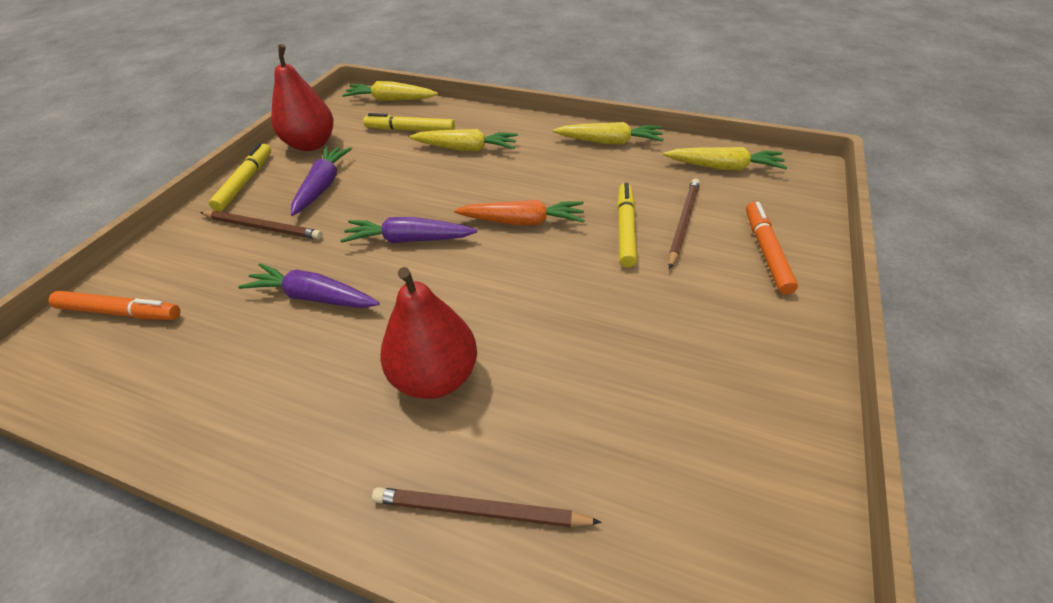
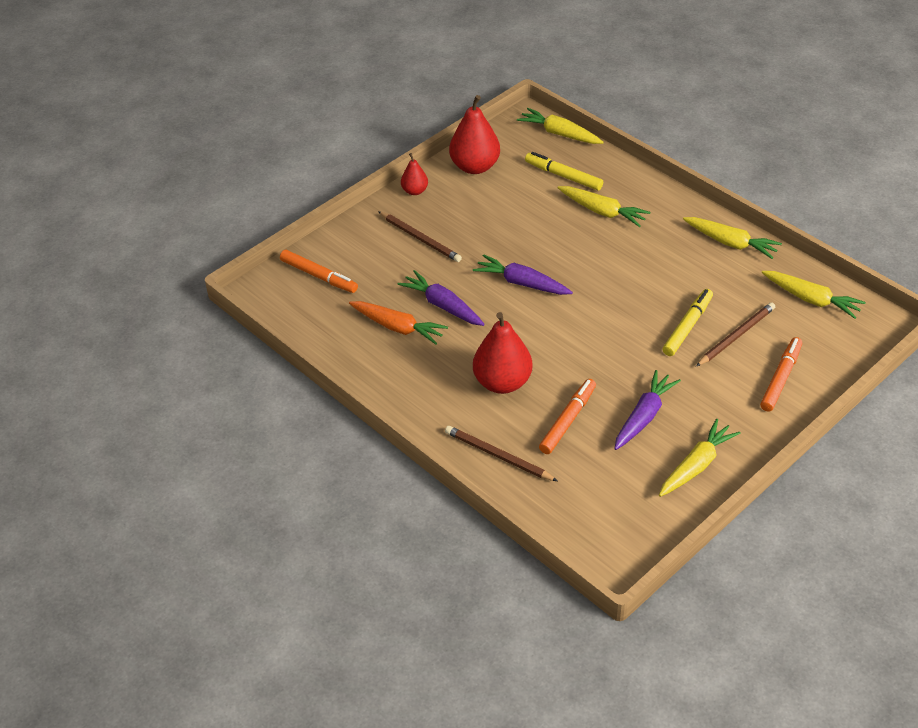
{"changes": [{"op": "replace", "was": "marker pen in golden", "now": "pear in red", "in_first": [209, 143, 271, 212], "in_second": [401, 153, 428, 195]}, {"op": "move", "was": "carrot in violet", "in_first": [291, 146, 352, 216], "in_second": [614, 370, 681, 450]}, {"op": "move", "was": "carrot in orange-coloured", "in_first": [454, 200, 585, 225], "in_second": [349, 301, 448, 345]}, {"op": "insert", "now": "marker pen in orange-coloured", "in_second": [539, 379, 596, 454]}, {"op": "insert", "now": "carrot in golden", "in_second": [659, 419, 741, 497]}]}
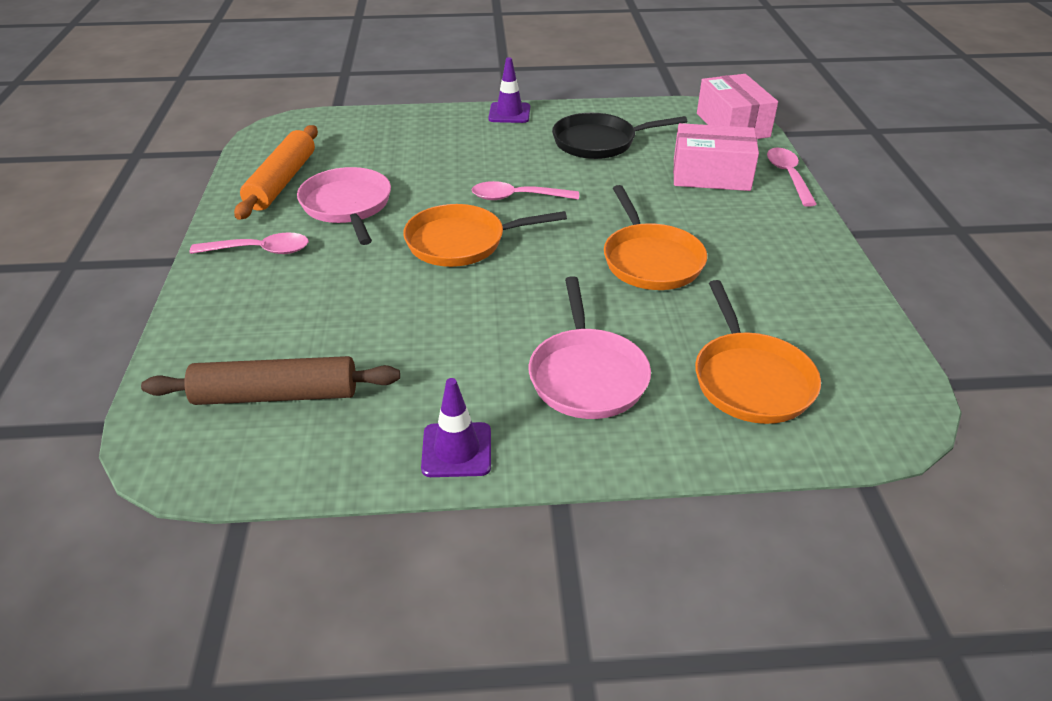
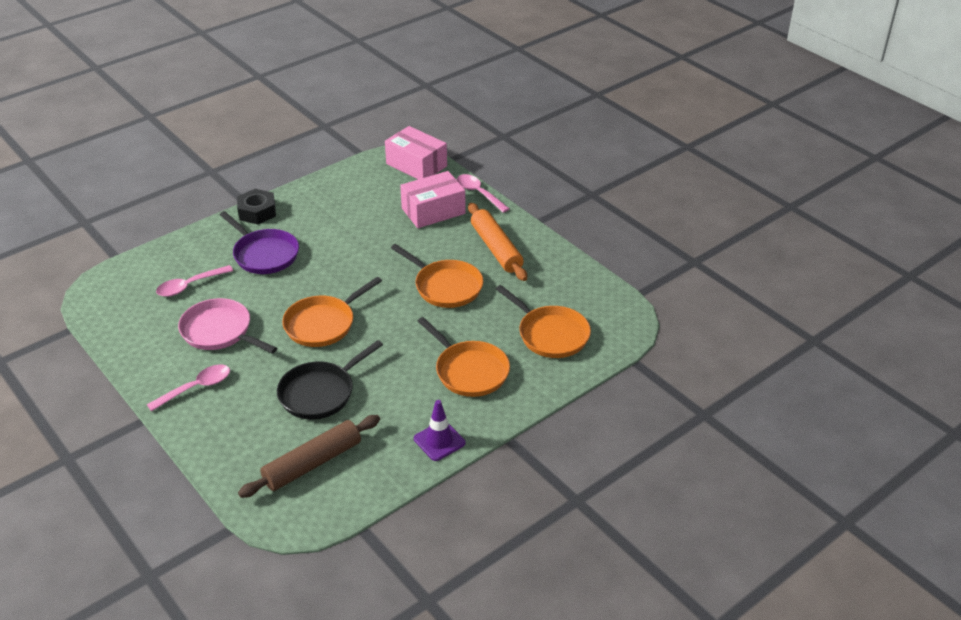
{"changes": [{"op": "replace", "was": "safety cone in violet", "now": "hexagon nut in black", "in_first": [488, 57, 530, 123], "in_second": [237, 189, 276, 224]}, {"op": "move", "was": "frying pan in black", "in_first": [552, 113, 688, 159], "in_second": [277, 340, 383, 419]}, {"op": "move", "was": "pastry roller in orange-coloured", "in_first": [234, 125, 318, 220], "in_second": [468, 203, 527, 281]}, {"op": "move", "was": "spoon in rosy", "in_first": [472, 181, 579, 200], "in_second": [156, 265, 233, 297]}, {"op": "recolor", "was": "frying pan in rosy", "now": "frying pan in orange-coloured", "in_first": [529, 276, 651, 419], "in_second": [418, 317, 510, 397]}, {"op": "insert", "now": "frying pan in violet", "in_second": [219, 211, 299, 274]}]}
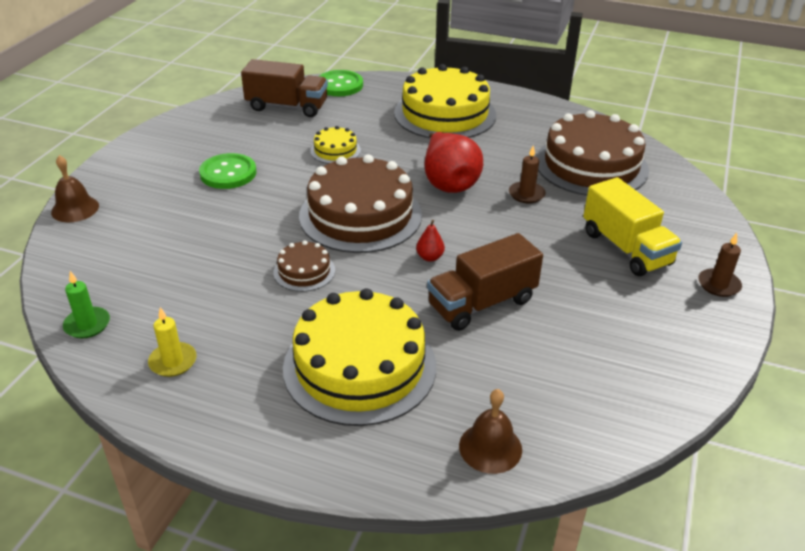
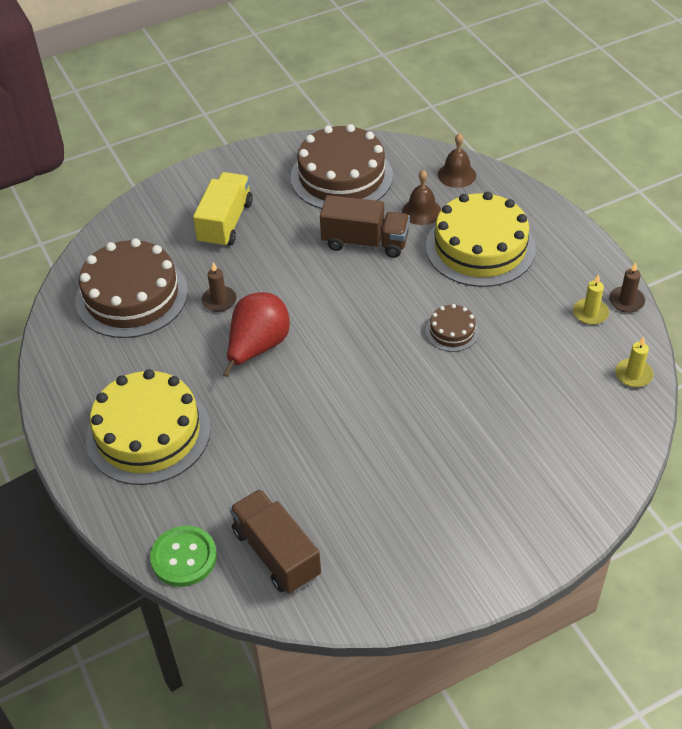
{"changes": [{"op": "delete", "was": "gateau in golden", "in_first": [310, 126, 361, 164]}, {"op": "delete", "was": "sewing button in leaf-green", "in_first": [199, 153, 257, 189]}, {"op": "move", "was": "gateau in dark brown", "in_first": [299, 154, 422, 253], "in_second": [291, 124, 393, 209]}, {"op": "move", "was": "bell in dark brown", "in_first": [51, 155, 99, 222], "in_second": [402, 170, 441, 225]}, {"op": "delete", "was": "pear in red", "in_first": [416, 220, 445, 262]}, {"op": "move", "was": "candle in dark brown", "in_first": [698, 233, 742, 297], "in_second": [609, 262, 645, 313]}, {"op": "recolor", "was": "candle in leaf-green", "now": "candle in golden", "in_first": [63, 271, 110, 338], "in_second": [615, 336, 654, 387]}]}
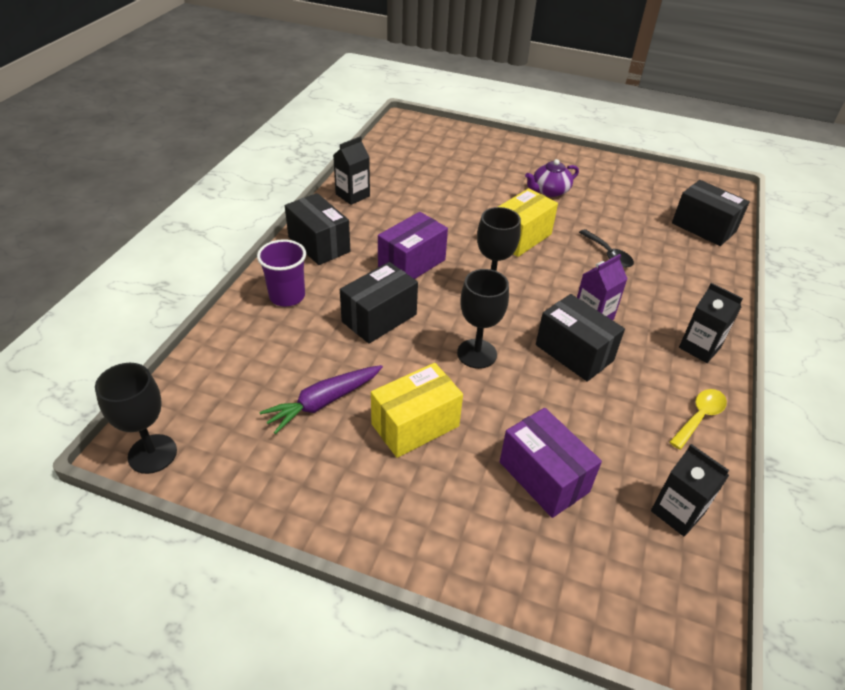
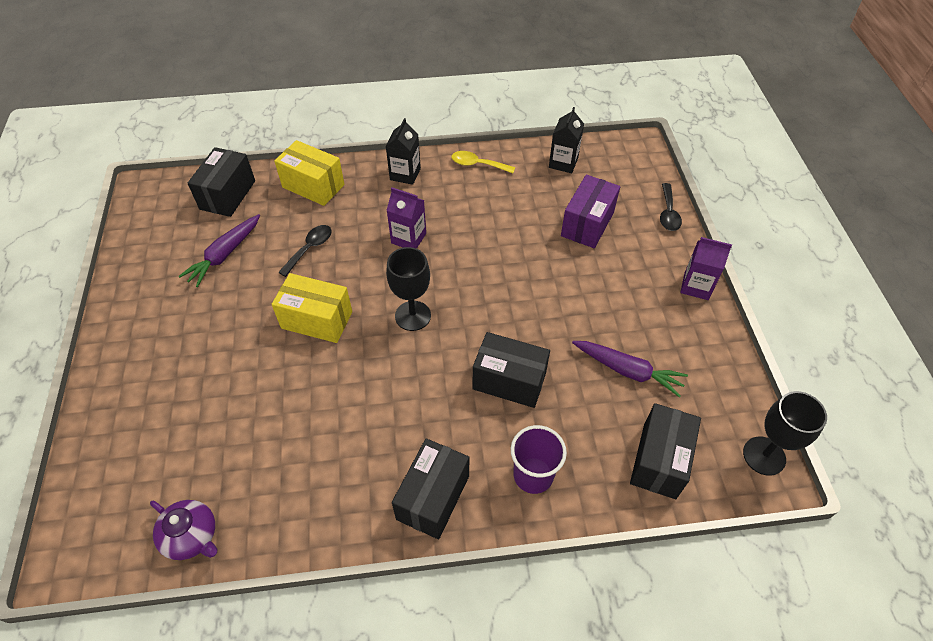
{"changes": [{"op": "delete", "was": "carton in black", "in_first": [333, 136, 370, 205]}, {"op": "move", "was": "tea pot in violet", "in_first": [525, 159, 579, 197], "in_second": [150, 500, 218, 560]}, {"op": "delete", "was": "box in violet", "in_first": [378, 212, 448, 279]}, {"op": "delete", "was": "goblet in black", "in_first": [457, 269, 509, 369]}, {"op": "move", "was": "box in black", "in_first": [536, 294, 625, 382], "in_second": [630, 403, 701, 499]}, {"op": "move", "was": "box in golden", "in_first": [371, 363, 463, 458], "in_second": [274, 140, 345, 206]}, {"op": "insert", "now": "spoon in black", "in_second": [660, 183, 682, 231]}, {"op": "insert", "now": "carrot in violet", "in_second": [178, 214, 260, 287]}, {"op": "insert", "now": "carton in violet", "in_second": [680, 237, 732, 300]}]}
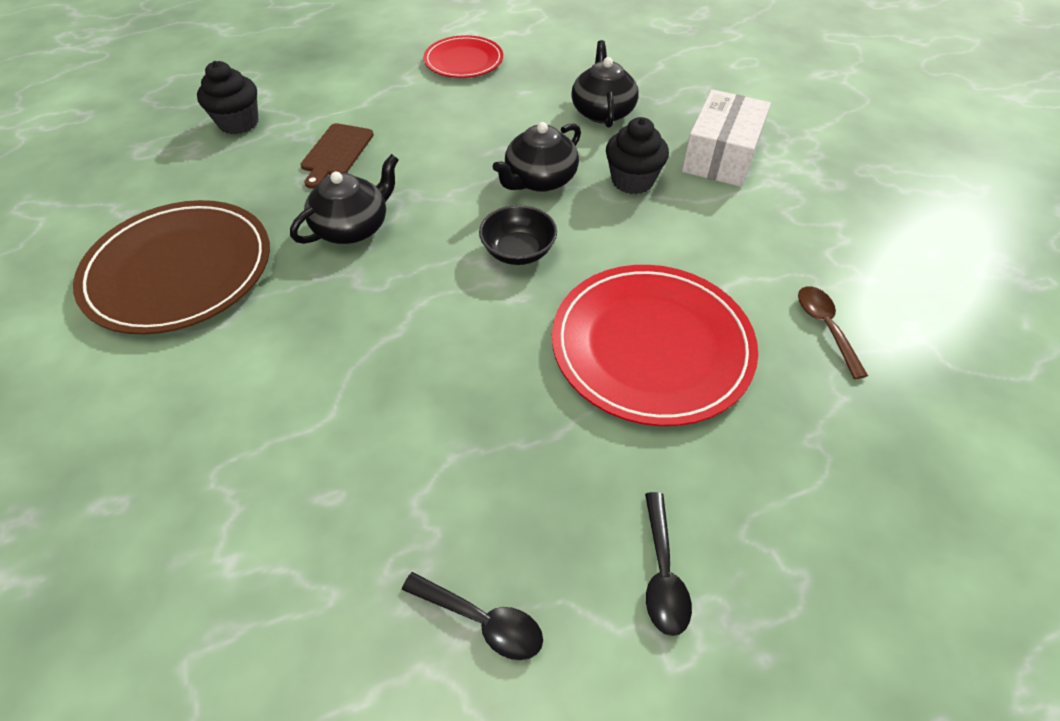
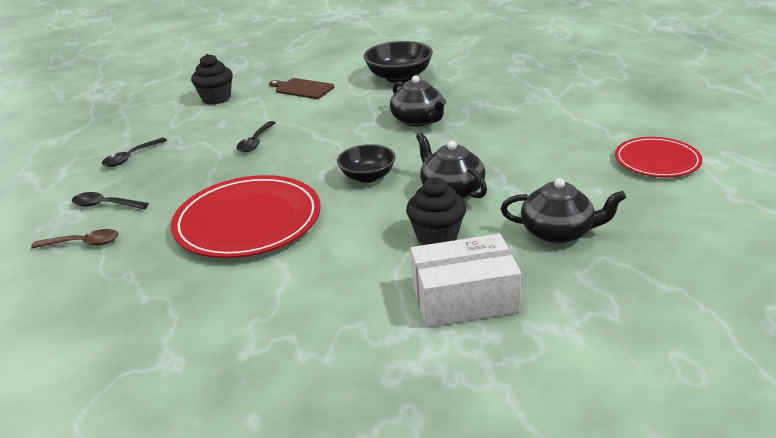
{"changes": [{"op": "move", "was": "cupcake in black", "in_first": [197, 61, 258, 134], "in_second": [191, 54, 233, 105]}, {"op": "rotate", "was": "box in white", "in_first": [682, 89, 771, 187], "in_second": [411, 234, 521, 328], "clockwise": -45}, {"op": "move", "was": "cutting board in dark brown", "in_first": [301, 123, 374, 189], "in_second": [269, 78, 334, 99]}, {"op": "replace", "was": "dinner plate in dark brown", "now": "deep dish in black", "in_first": [73, 200, 270, 335], "in_second": [363, 41, 433, 83]}, {"op": "move", "was": "spoon in dark brown", "in_first": [798, 286, 868, 379], "in_second": [31, 229, 118, 249]}, {"op": "insert", "now": "spoon in black", "in_second": [236, 121, 276, 152]}]}
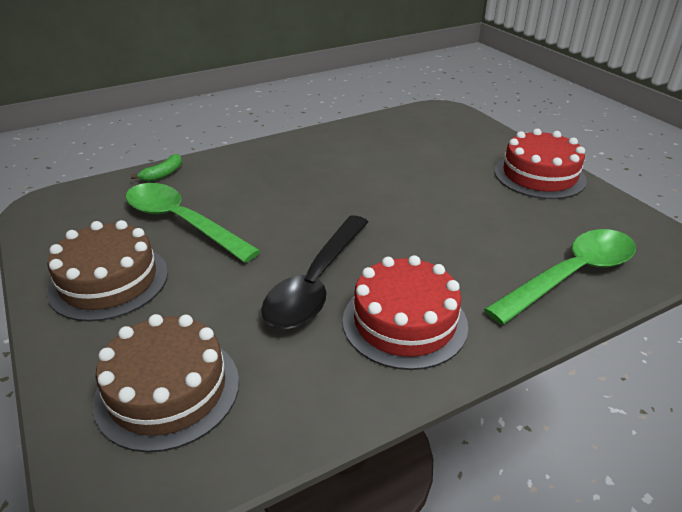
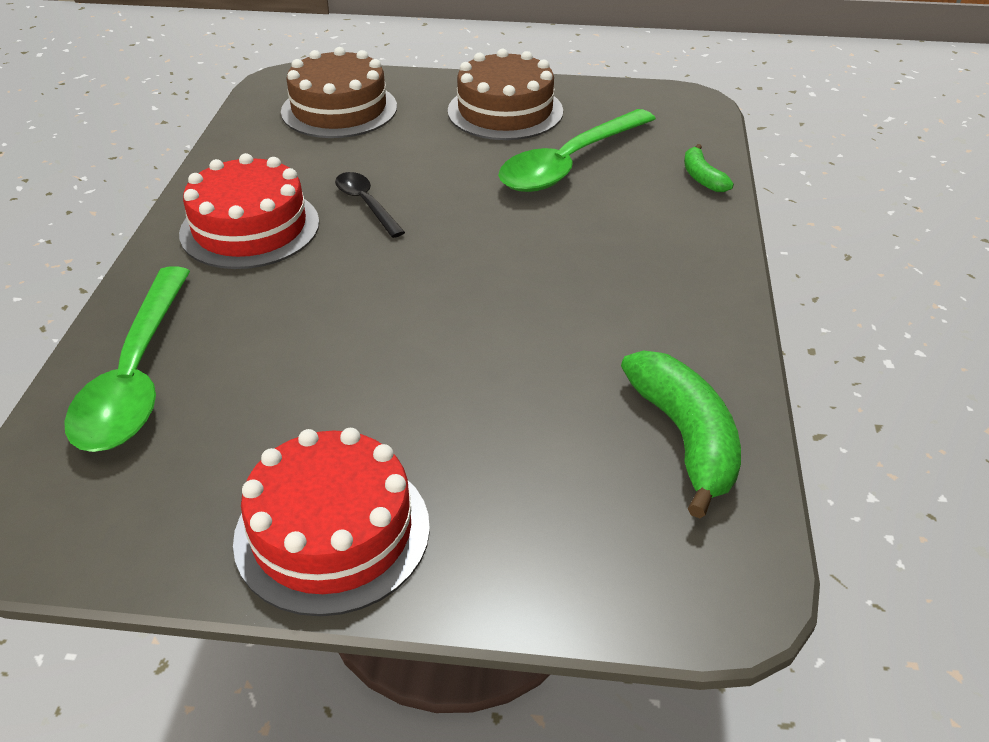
{"changes": [{"op": "rotate", "was": "spoon in leaf-green", "in_first": [126, 183, 260, 263], "in_second": [498, 109, 656, 192], "clockwise": 150}, {"op": "resize", "was": "spoon in black", "in_first": [261, 216, 368, 329], "in_second": [335, 172, 405, 238], "ratio": 0.52}, {"op": "insert", "now": "toy banana in leaf-green", "in_second": [621, 350, 741, 518]}]}
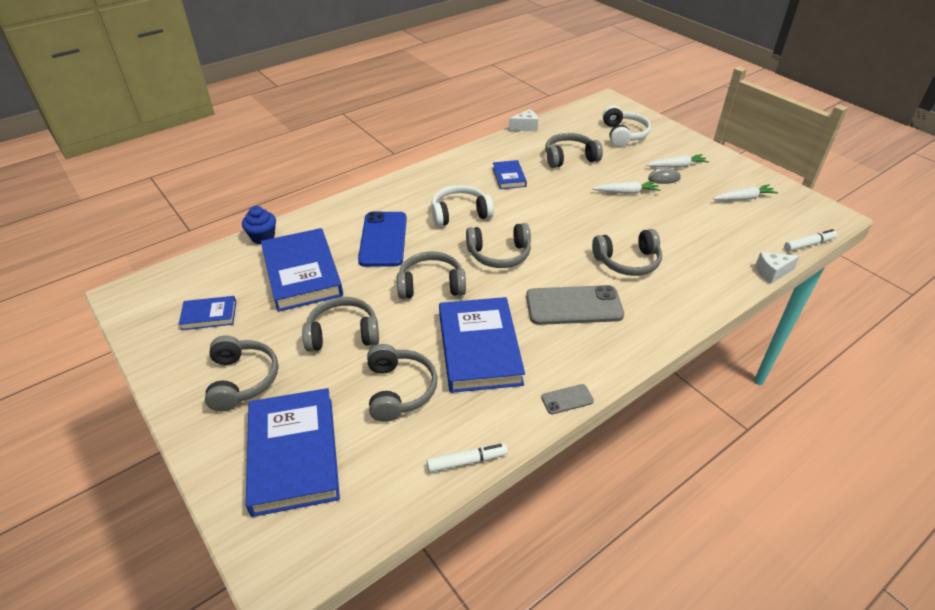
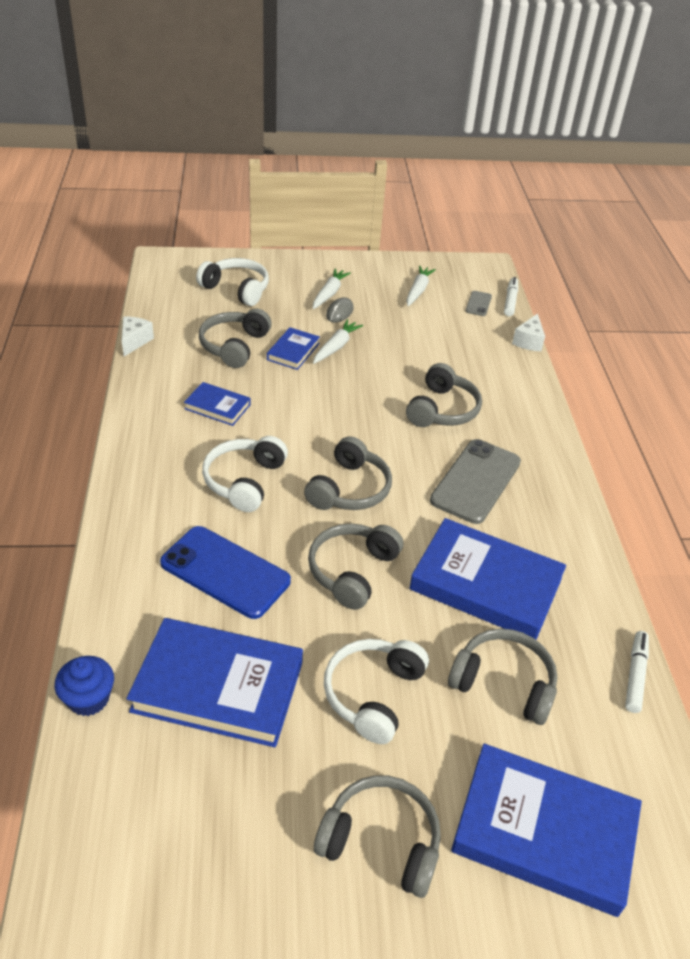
{"changes": [{"op": "move", "was": "book in blue", "in_first": [179, 296, 236, 330], "in_second": [267, 327, 320, 370]}, {"op": "recolor", "was": "over-ear headphones in gray", "now": "over-ear headphones in white", "in_first": [302, 297, 379, 352], "in_second": [324, 639, 429, 744]}, {"op": "move", "was": "smartphone in gray", "in_first": [541, 384, 594, 414], "in_second": [466, 291, 492, 316]}]}
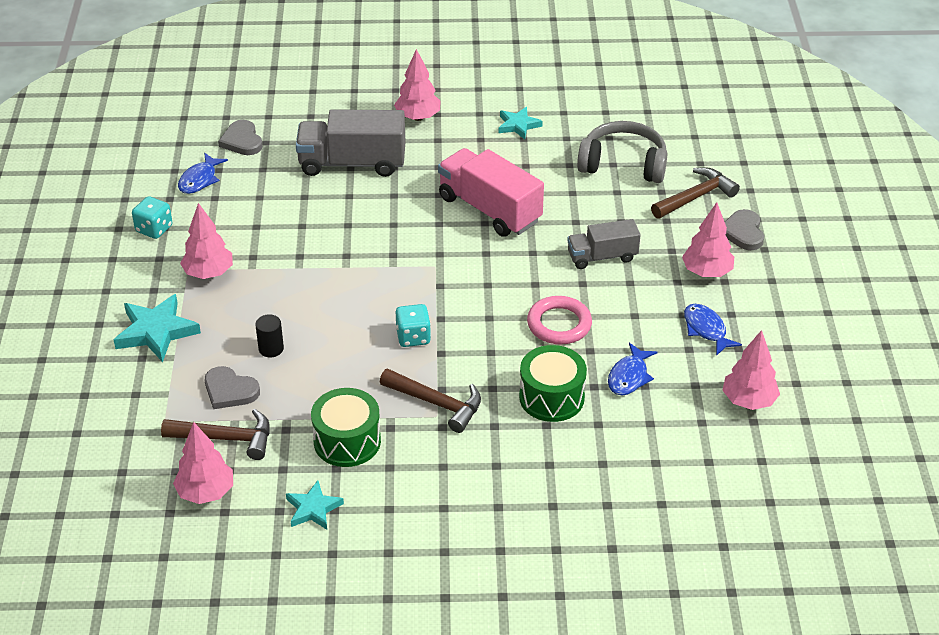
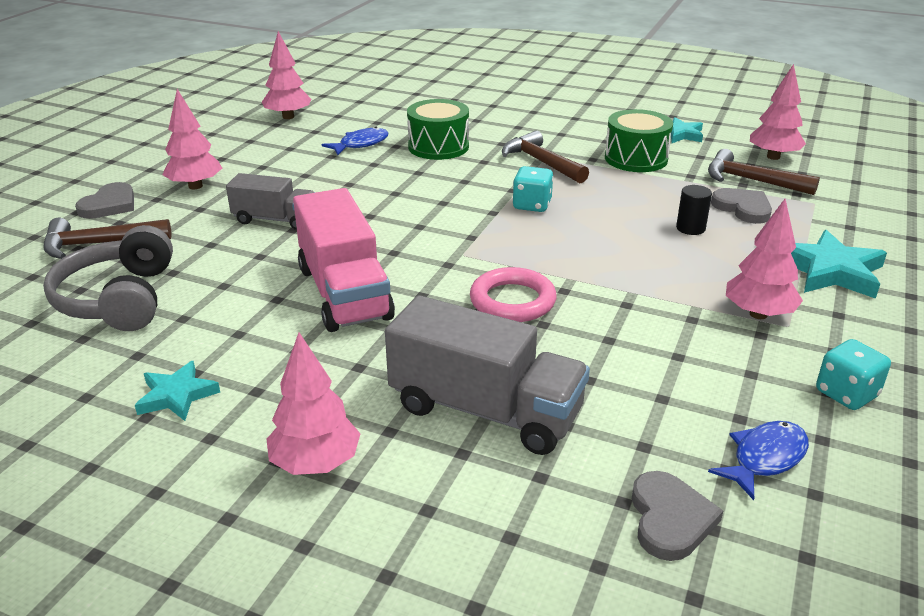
{"changes": [{"op": "rotate", "was": "over-ear headphones in gray", "in_first": [577, 121, 667, 183], "in_second": [43, 225, 173, 331], "clockwise": 45}, {"op": "move", "was": "ring in rosy", "in_first": [527, 296, 592, 344], "in_second": [470, 267, 557, 322]}, {"op": "delete", "was": "fish figure in blue", "in_first": [684, 304, 742, 356]}]}
